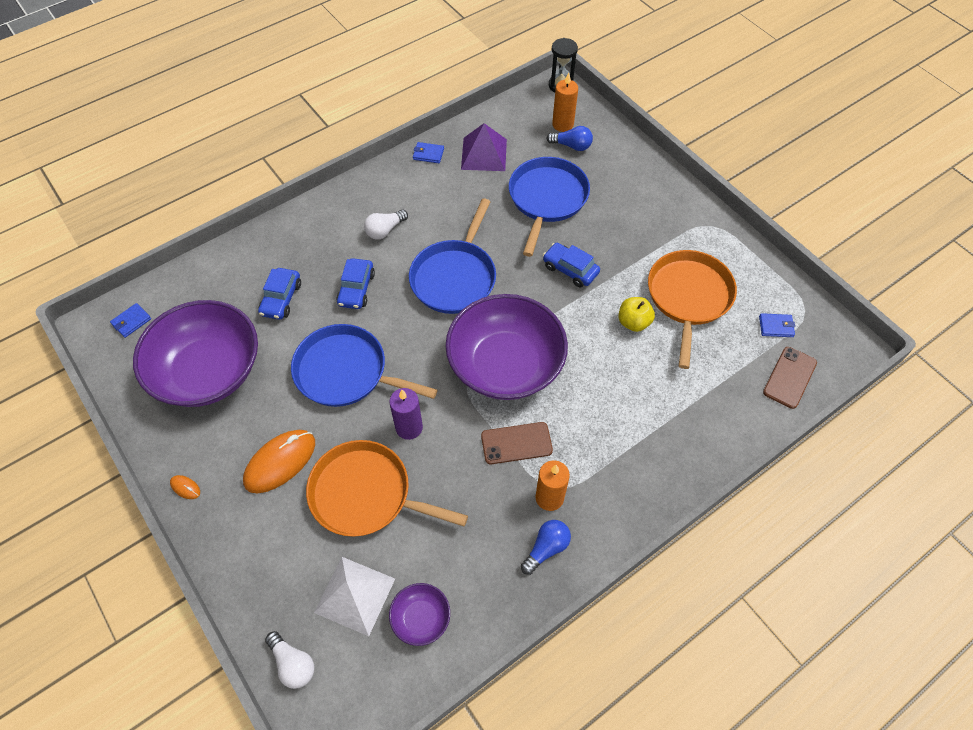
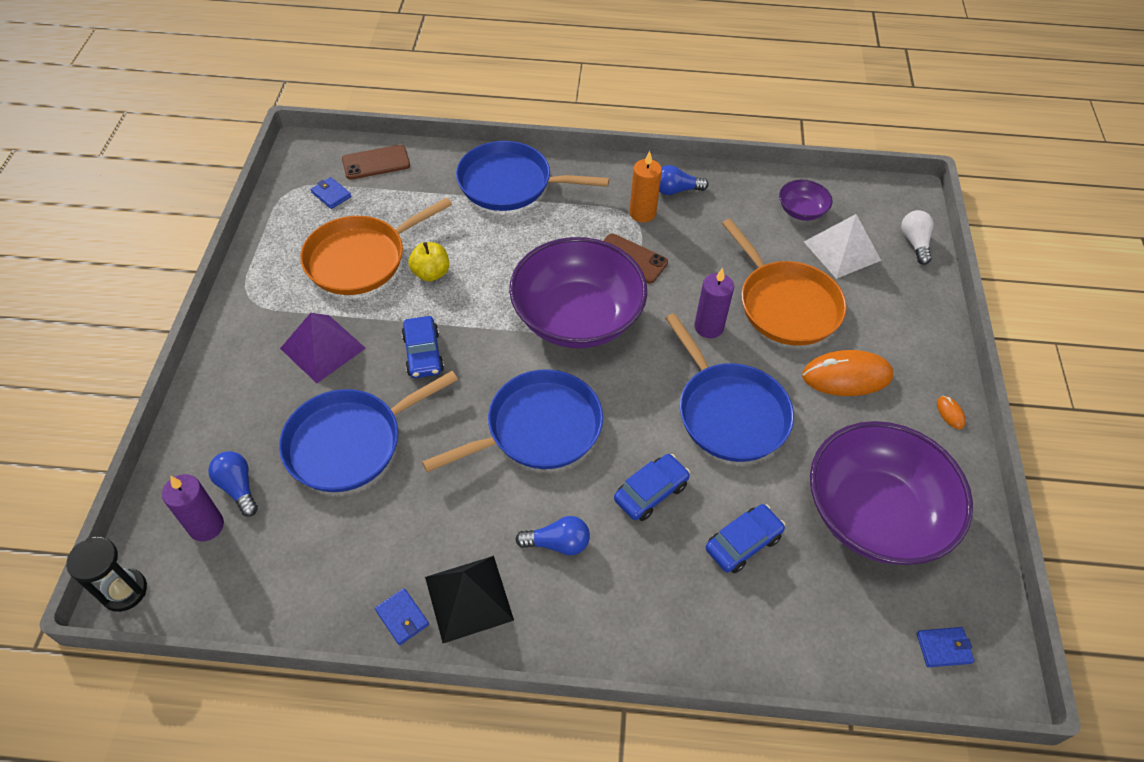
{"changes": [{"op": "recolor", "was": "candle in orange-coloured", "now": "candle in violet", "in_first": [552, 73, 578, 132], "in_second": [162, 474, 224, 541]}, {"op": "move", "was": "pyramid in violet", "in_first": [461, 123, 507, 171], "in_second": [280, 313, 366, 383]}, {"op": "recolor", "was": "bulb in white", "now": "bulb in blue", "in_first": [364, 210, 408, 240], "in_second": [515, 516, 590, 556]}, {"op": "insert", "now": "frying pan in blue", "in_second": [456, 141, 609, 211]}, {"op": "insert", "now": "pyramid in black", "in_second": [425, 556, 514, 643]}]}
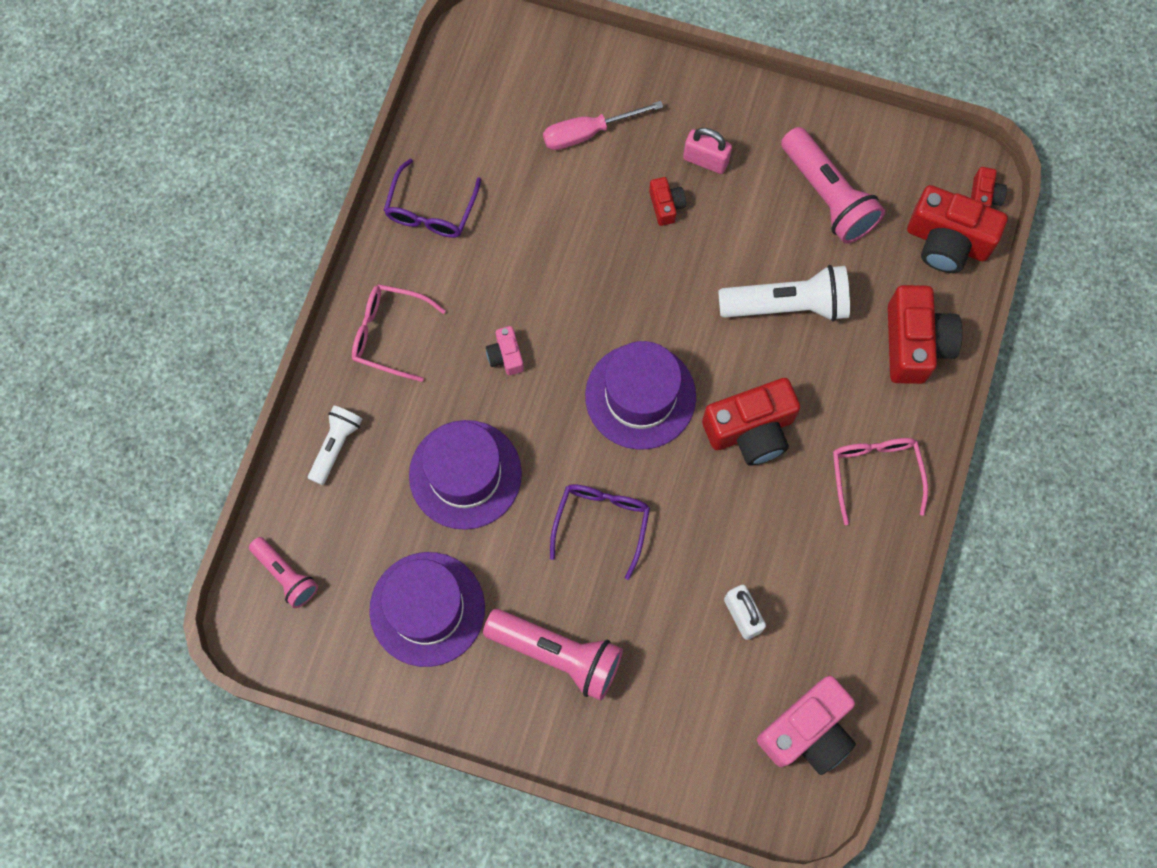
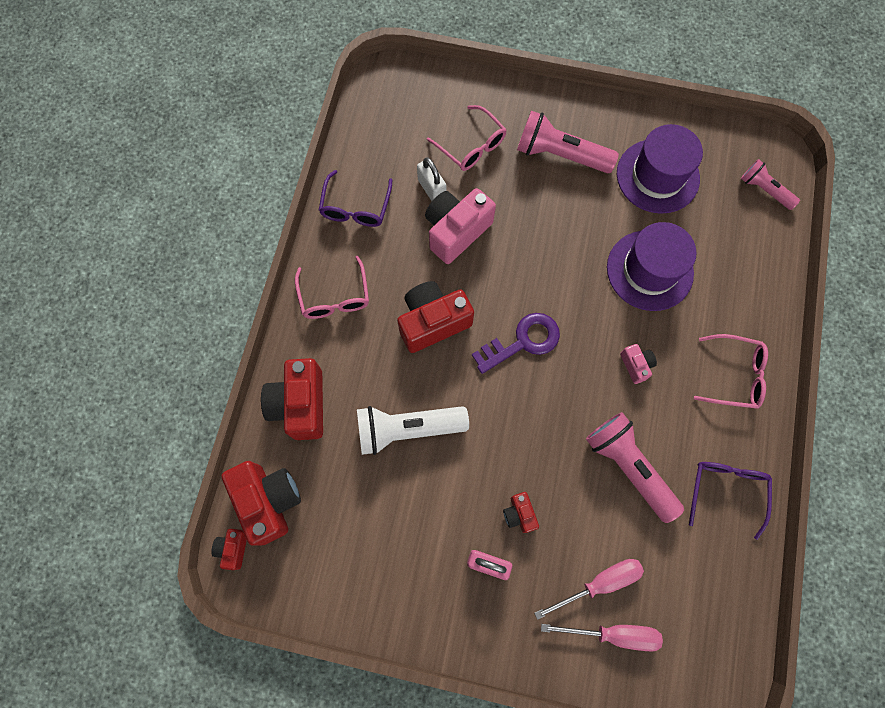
{"changes": [{"op": "move", "was": "flashlight in rosy", "in_first": [781, 127, 885, 244], "in_second": [586, 412, 684, 523]}, {"op": "rotate", "was": "compact camera in red", "in_first": [907, 185, 1008, 273], "in_second": [221, 461, 301, 546], "clockwise": 45}, {"op": "replace", "was": "tall hat in violet", "now": "key in violet", "in_first": [585, 341, 696, 450], "in_second": [472, 313, 560, 374]}, {"op": "delete", "was": "flashlight in white", "in_first": [308, 406, 362, 485]}, {"op": "move", "was": "eyeglasses in violet", "in_first": [550, 484, 650, 580], "in_second": [319, 170, 392, 227]}, {"op": "move", "was": "compact camera in rosy", "in_first": [757, 676, 856, 775], "in_second": [425, 188, 496, 264]}, {"op": "insert", "now": "eyeglasses in rosy", "in_second": [427, 105, 507, 171]}, {"op": "insert", "now": "hand screwdriver in rosy", "in_second": [541, 624, 663, 651]}]}
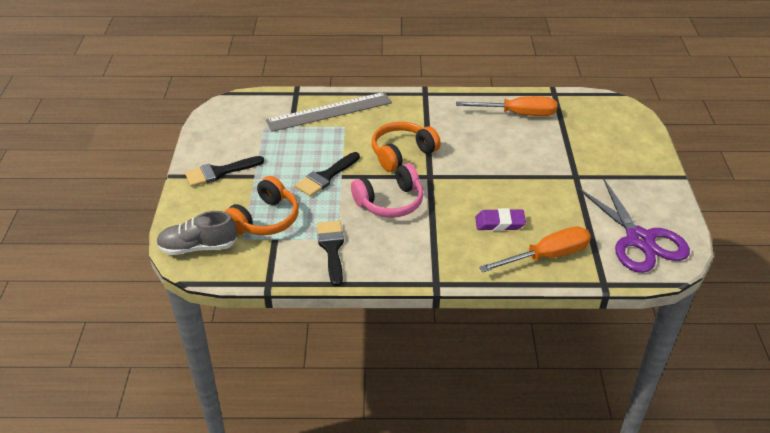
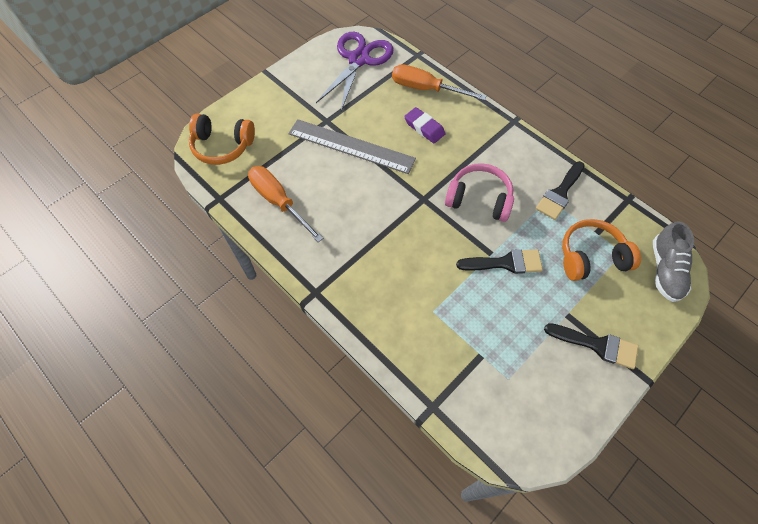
{"changes": [{"op": "move", "was": "measuring stick in gray", "in_first": [266, 92, 392, 132], "in_second": [288, 119, 416, 174]}, {"op": "move", "was": "over-ear headphones in orange-coloured", "in_first": [372, 122, 441, 172], "in_second": [189, 113, 255, 165]}, {"op": "rotate", "was": "shoe in gray", "in_first": [156, 211, 237, 255], "in_second": [653, 221, 694, 302], "clockwise": 60}]}
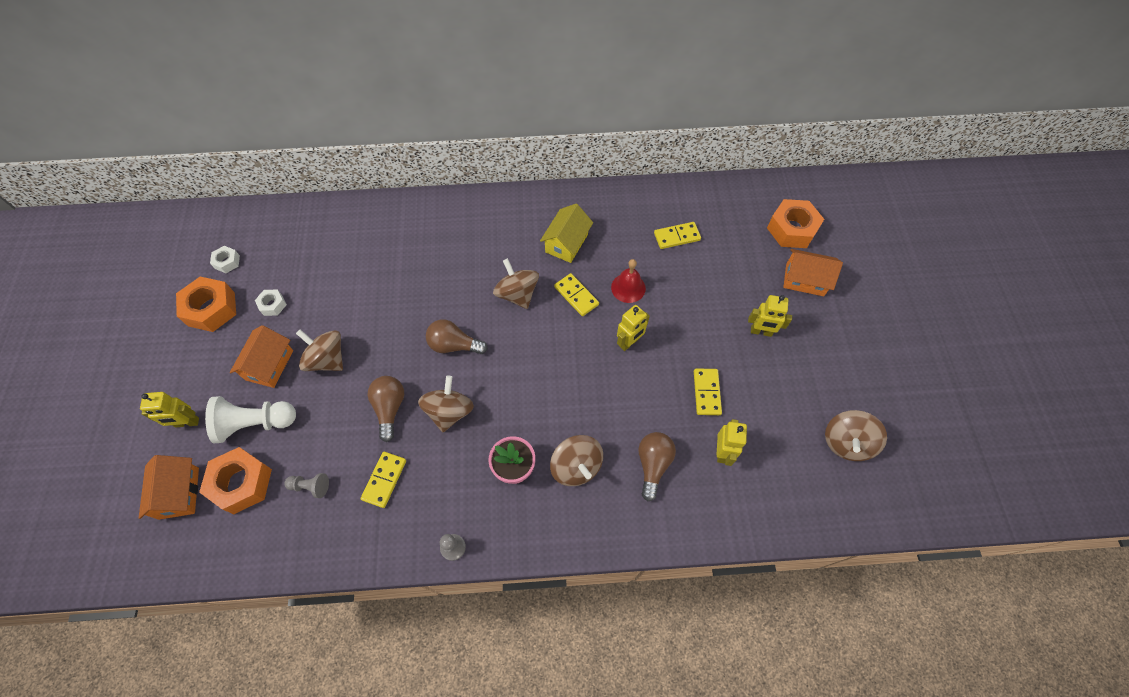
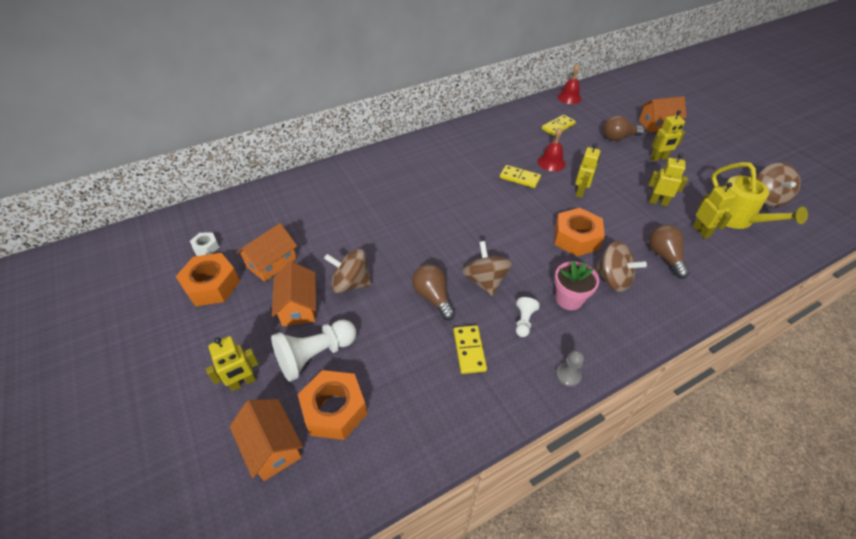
{"changes": [{"op": "move", "was": "hexagon nut in orange-coloured", "in_first": [767, 199, 824, 248], "in_second": [554, 208, 605, 256]}, {"op": "delete", "was": "house in golden", "in_first": [540, 204, 593, 263]}, {"op": "delete", "was": "whirligig in dark brown", "in_first": [493, 258, 539, 309]}, {"op": "replace", "was": "hexagon nut in white", "now": "house in orange-coloured", "in_first": [255, 289, 287, 316], "in_second": [236, 223, 297, 282]}, {"op": "move", "was": "bulb in dark brown", "in_first": [426, 319, 488, 354], "in_second": [603, 115, 644, 141]}, {"op": "replace", "was": "domino tile in golden", "now": "robot in golden", "in_first": [694, 368, 722, 415], "in_second": [648, 153, 688, 206]}, {"op": "delete", "was": "pawn in gray", "in_first": [284, 473, 329, 498]}, {"op": "insert", "now": "bell in red", "in_second": [557, 64, 582, 104]}, {"op": "insert", "now": "sprinkling can in golden", "in_second": [711, 162, 808, 229]}, {"op": "insert", "now": "pawn in white", "in_second": [516, 297, 540, 337]}]}
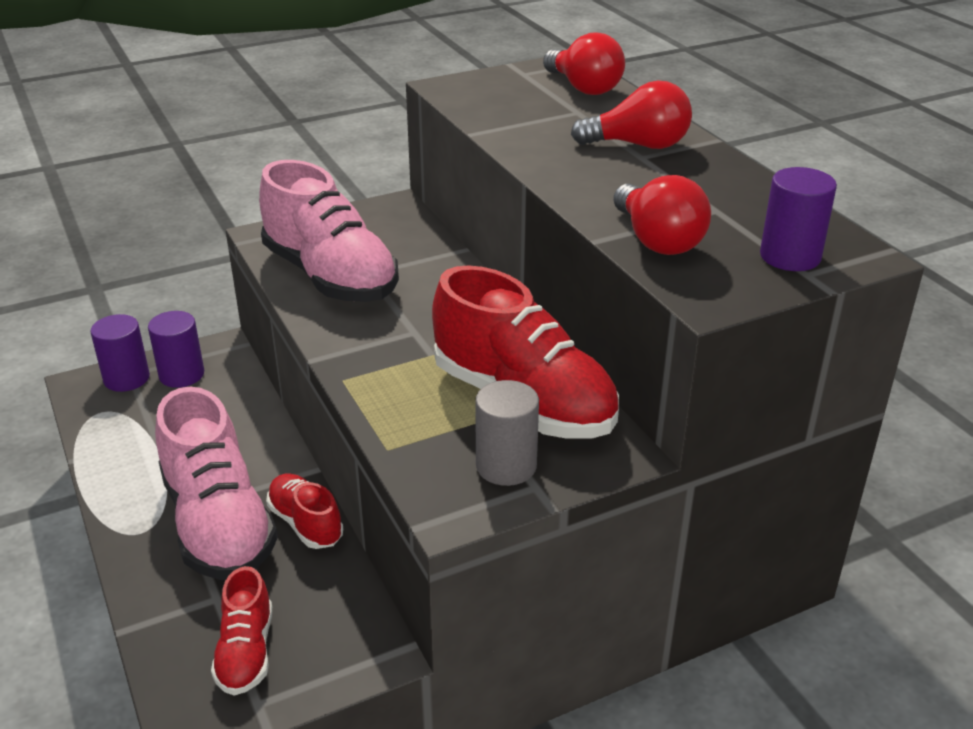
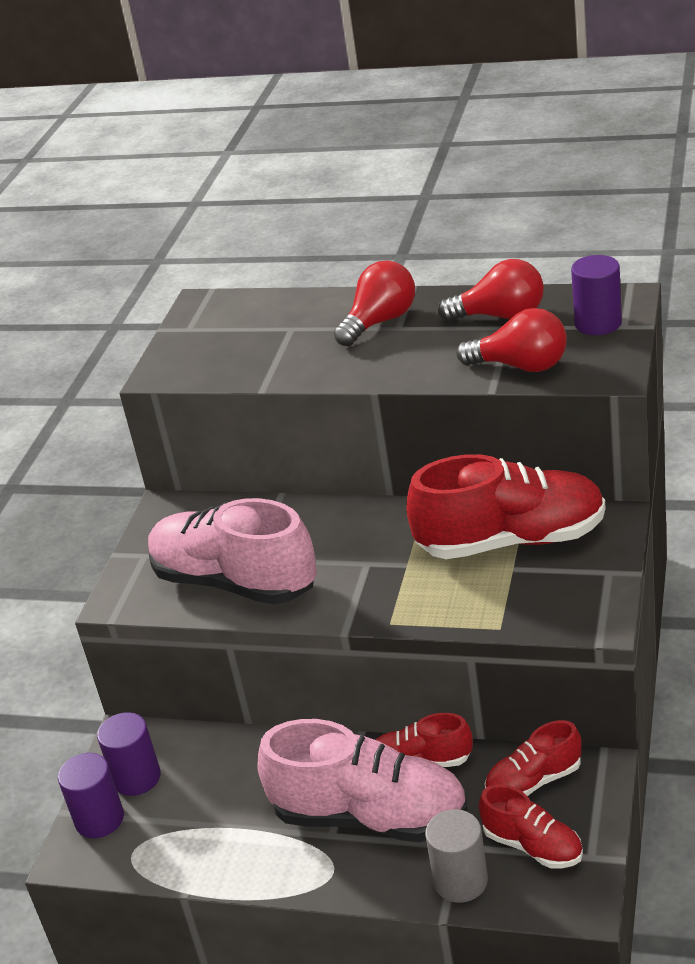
{"changes": [{"op": "move", "was": "bulb in red", "in_first": [543, 32, 625, 95], "in_second": [438, 259, 544, 321]}, {"op": "rotate", "was": "shoe in rosy", "in_first": [259, 160, 399, 302], "in_second": [148, 498, 317, 605], "clockwise": -150}, {"op": "move", "was": "cylinder in gray", "in_first": [475, 380, 539, 486], "in_second": [425, 809, 488, 903]}, {"op": "insert", "now": "shoe in red", "in_second": [485, 720, 582, 796]}]}
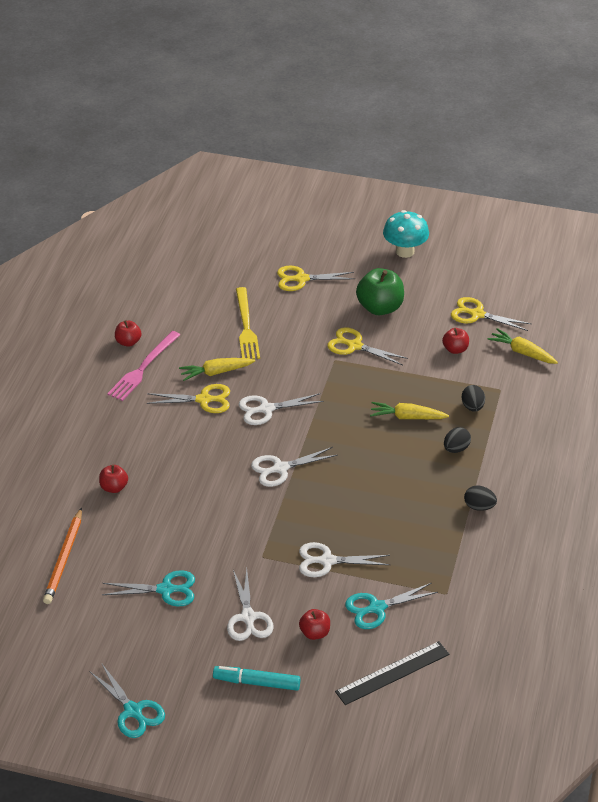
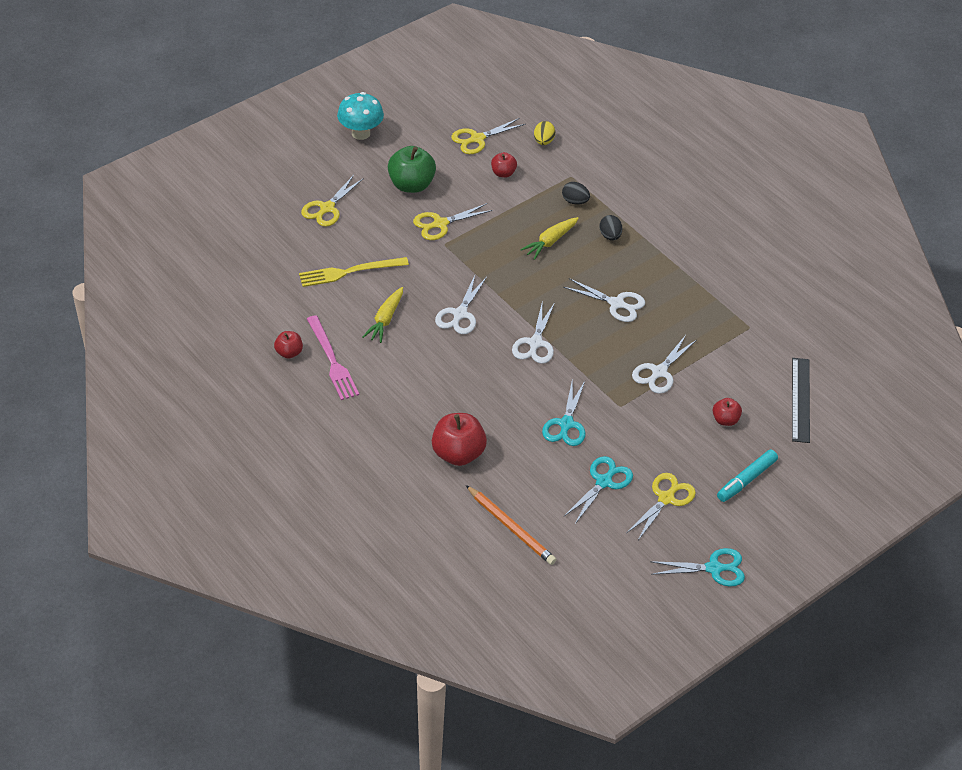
{"changes": [{"op": "rotate", "was": "dinner fork in golden", "in_first": [236, 287, 260, 359], "in_second": [299, 257, 409, 287], "clockwise": 135}, {"op": "replace", "was": "carrot in golden", "now": "egg shape in golden", "in_first": [487, 328, 558, 364], "in_second": [534, 121, 555, 145]}, {"op": "move", "was": "scissors in golden", "in_first": [146, 384, 230, 413], "in_second": [627, 473, 696, 540]}, {"op": "resize", "was": "apple in red", "in_first": [99, 465, 128, 493], "in_second": [432, 413, 487, 466], "ratio": 1.84}, {"op": "delete", "was": "egg shape in black", "in_first": [464, 486, 497, 511]}, {"op": "move", "was": "scissors in white", "in_first": [227, 568, 274, 641], "in_second": [563, 278, 645, 322]}, {"op": "move", "was": "scissors in aqua", "in_first": [345, 583, 438, 629], "in_second": [542, 381, 586, 446]}]}
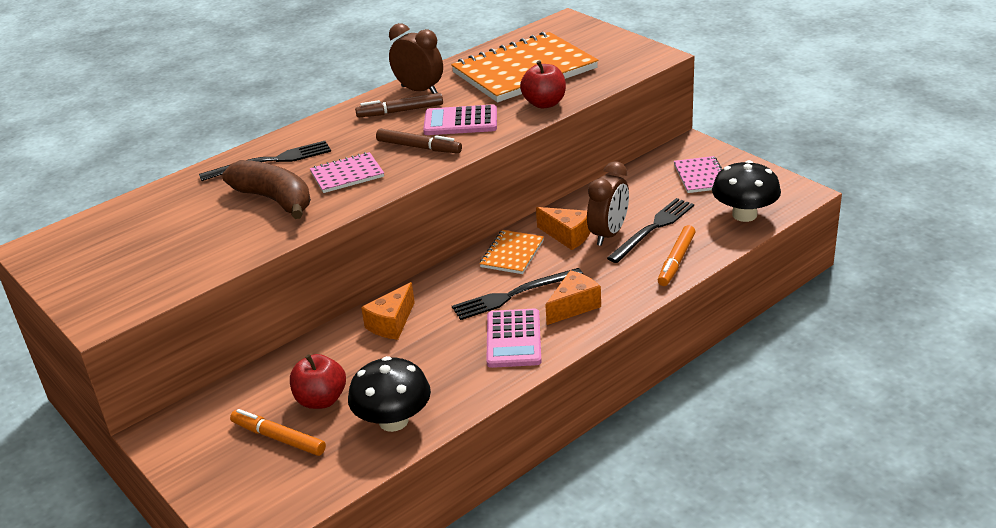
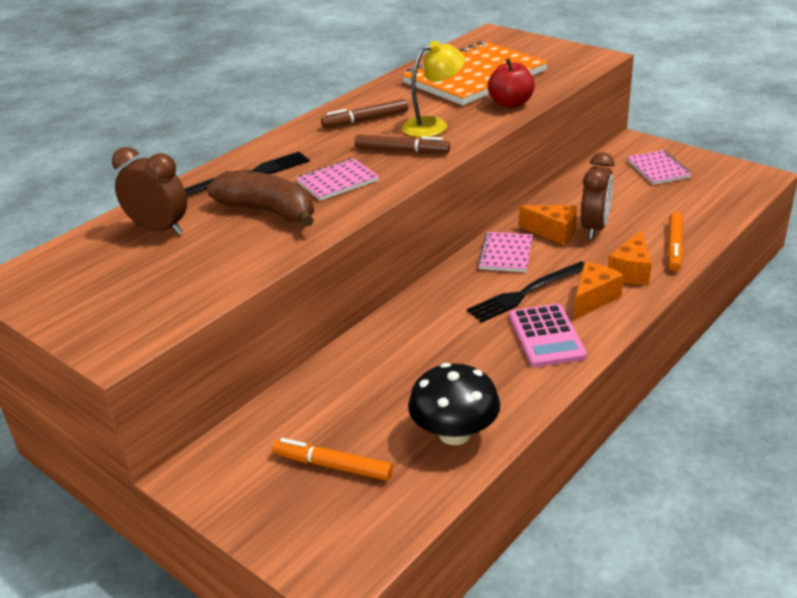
{"changes": [{"op": "move", "was": "alarm clock in dark brown", "in_first": [389, 23, 443, 94], "in_second": [112, 147, 187, 235]}, {"op": "replace", "was": "pocket calculator in rosy", "now": "lamp in golden", "in_first": [423, 104, 497, 135], "in_second": [402, 41, 465, 137]}, {"op": "delete", "was": "mushroom in black", "in_first": [712, 160, 781, 222]}, {"op": "delete", "was": "dinner fork in black", "in_first": [607, 198, 694, 263]}, {"op": "recolor", "was": "notebook in orange-coloured", "now": "notebook in rosy", "in_first": [480, 230, 544, 274], "in_second": [478, 232, 533, 272]}, {"op": "move", "was": "cheese wedge in orange-coloured", "in_first": [361, 282, 415, 340], "in_second": [608, 231, 652, 285]}, {"op": "delete", "was": "apple in red", "in_first": [290, 354, 346, 409]}]}
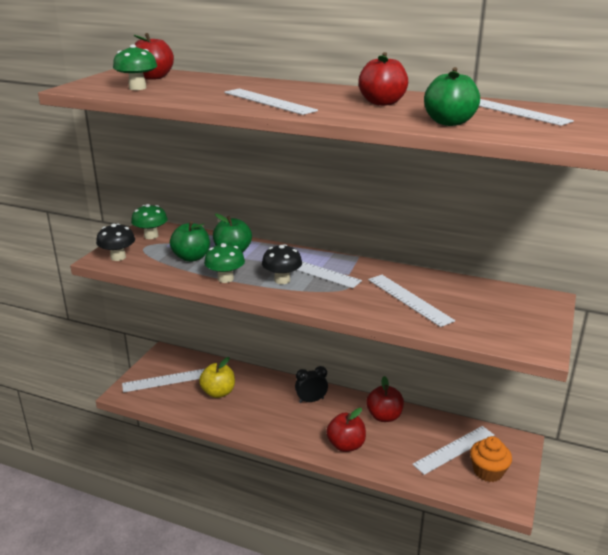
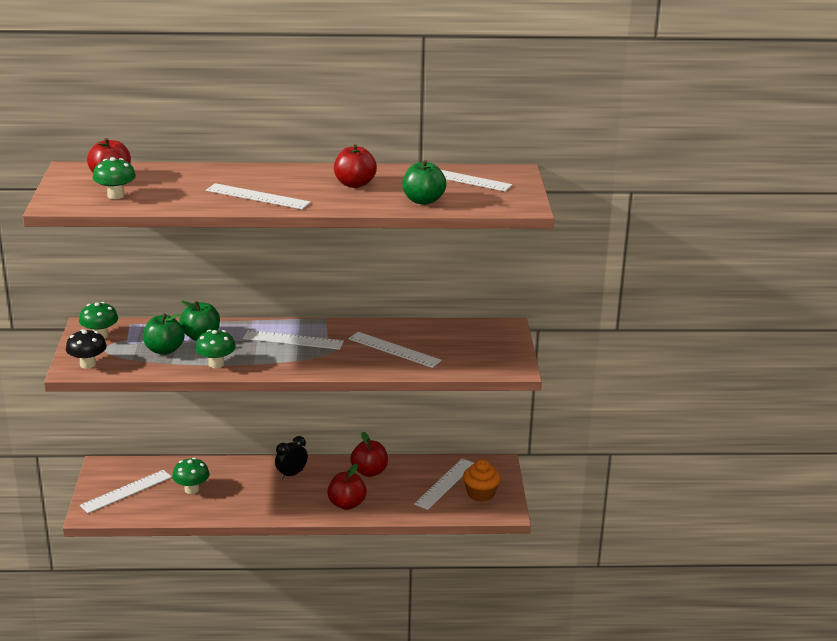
{"changes": [{"op": "delete", "was": "mushroom in black", "in_first": [262, 244, 302, 284]}, {"op": "replace", "was": "apple in golden", "now": "mushroom in leaf-green", "in_first": [199, 357, 235, 398], "in_second": [172, 457, 210, 494]}]}
